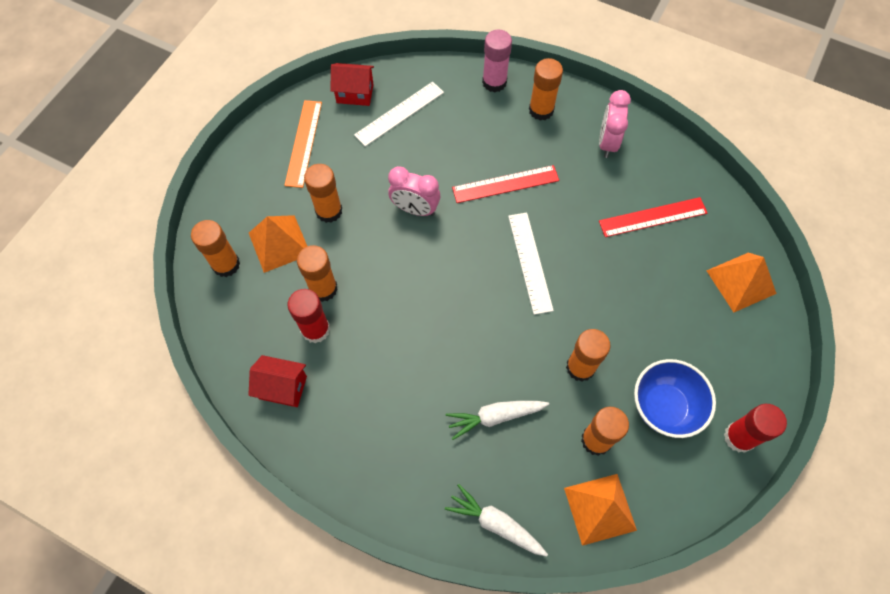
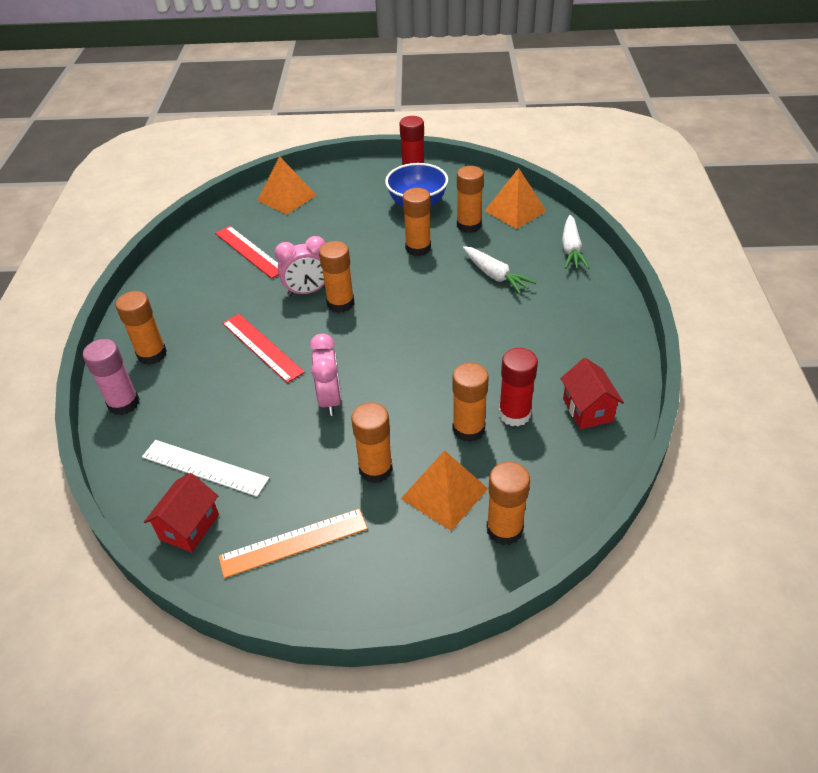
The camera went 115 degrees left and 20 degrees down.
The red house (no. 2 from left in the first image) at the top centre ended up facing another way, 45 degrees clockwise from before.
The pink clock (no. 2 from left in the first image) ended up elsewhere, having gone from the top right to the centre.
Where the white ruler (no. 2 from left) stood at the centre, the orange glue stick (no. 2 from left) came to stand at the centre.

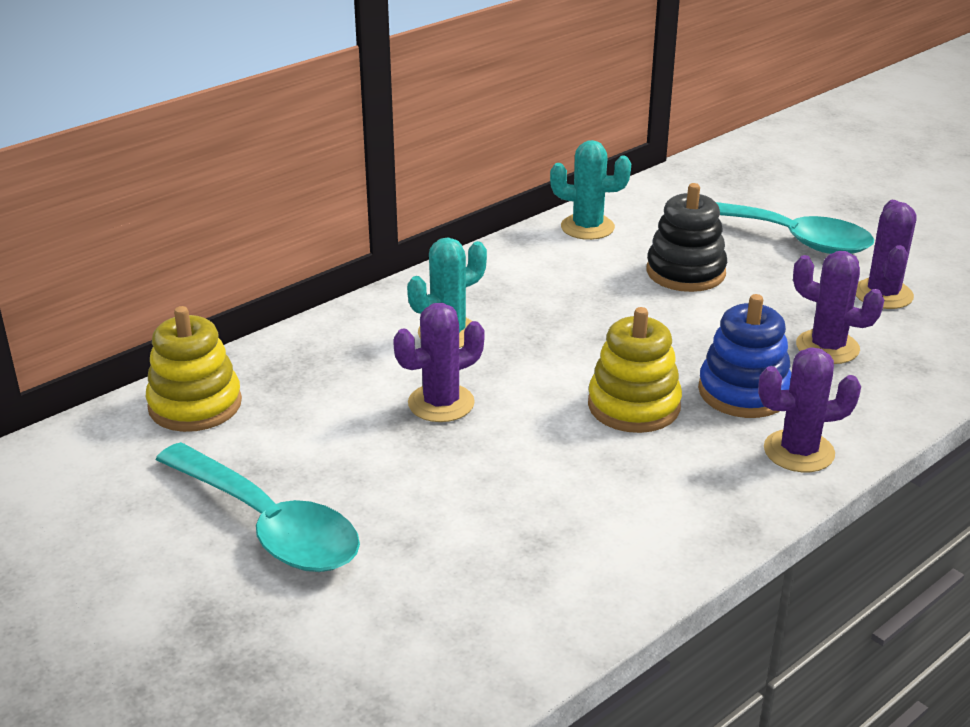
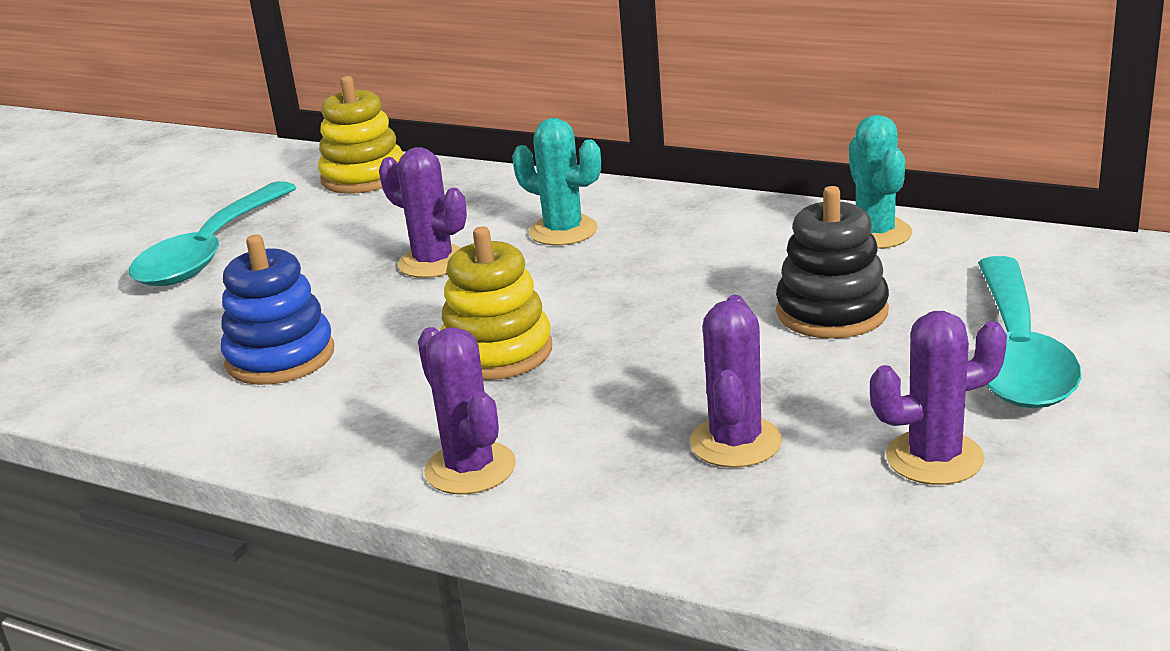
The camera went 70 degrees right and 5 degrees down.
The blue stacking toy ended up elsewhere, having gone from the middle right to the middle left.

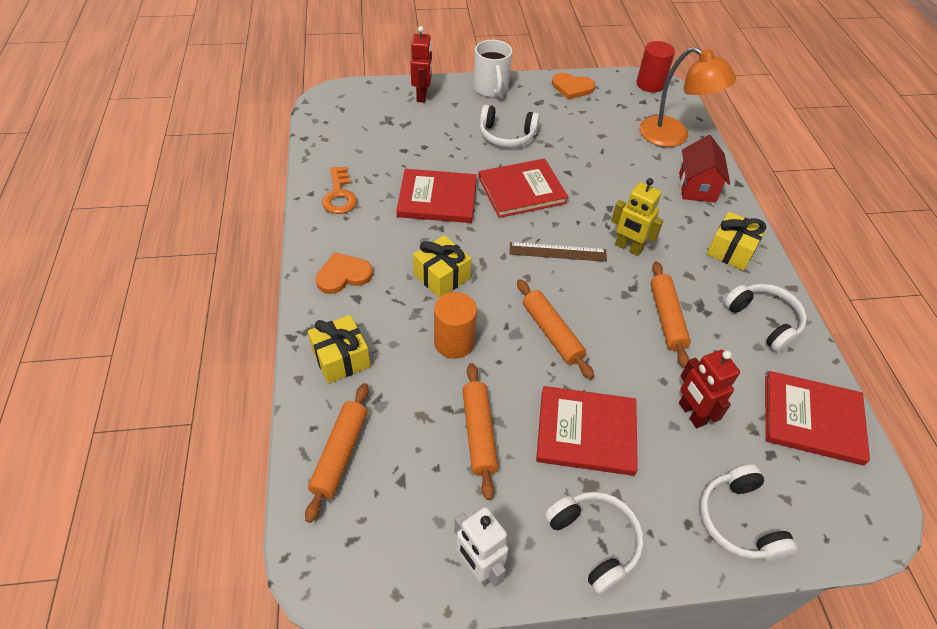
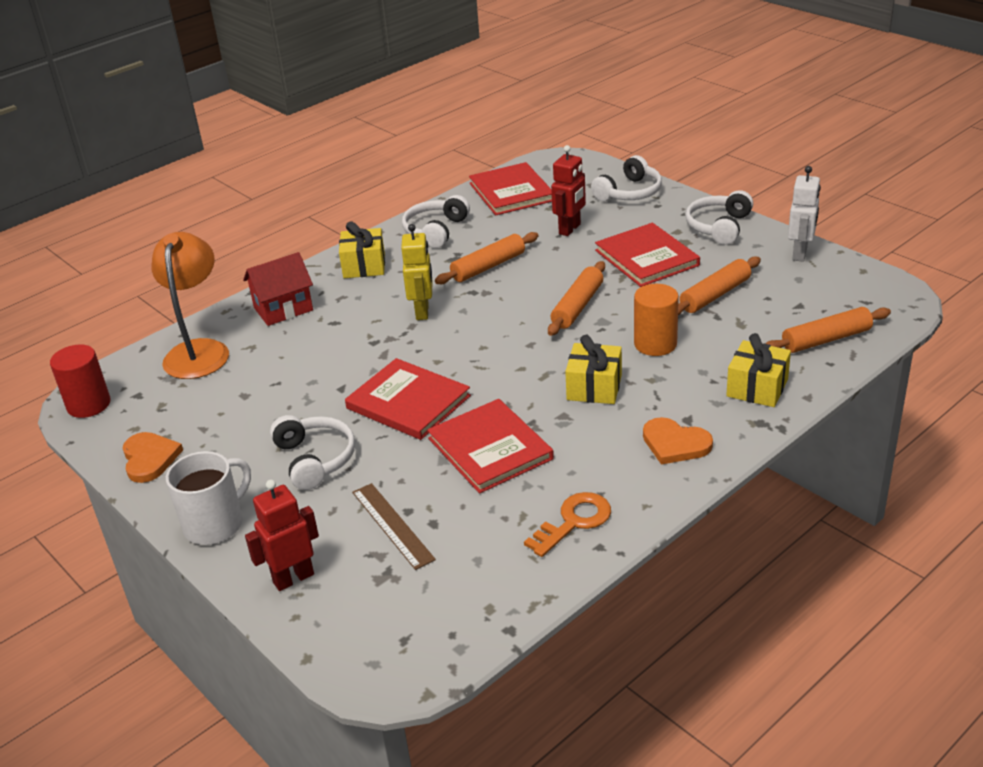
The camera went 120 degrees left and 15 degrees down.
The brown ruler ended up elsewhere, having gone from the centre to the bottom centre.

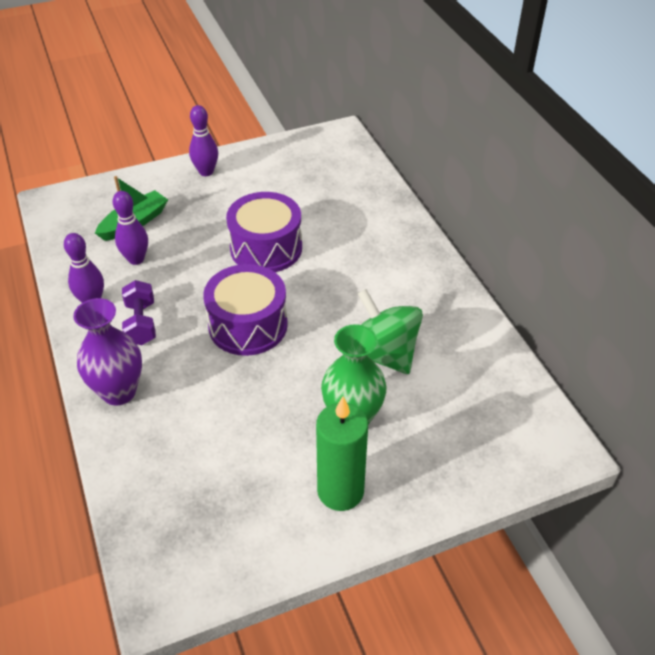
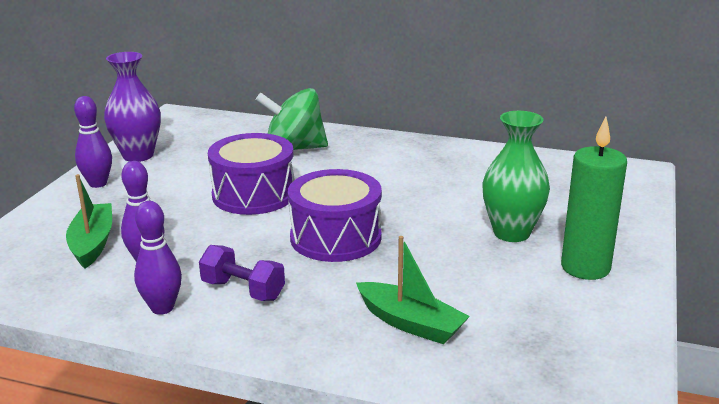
The camera went 50 degrees left and 20 degrees down.
The purple vase ended up elsewhere, having gone from the middle left to the top left.
The green spinning top ended up elsewhere, having gone from the centre to the top centre.
The second view gained the green boat (no. 2 from left) at the bottom centre.

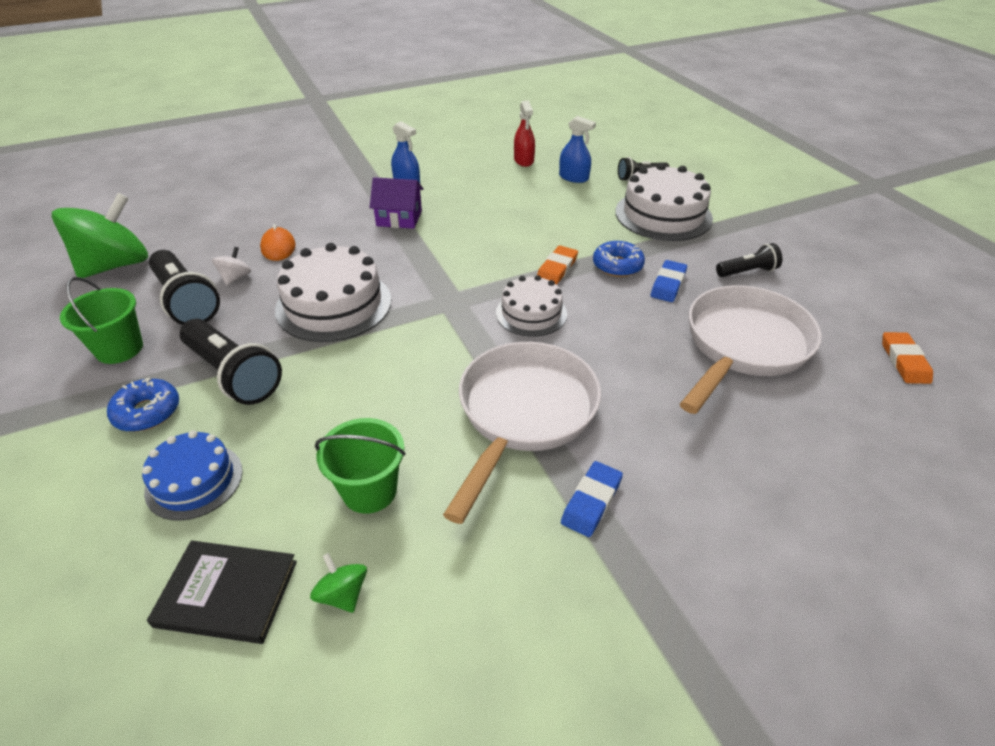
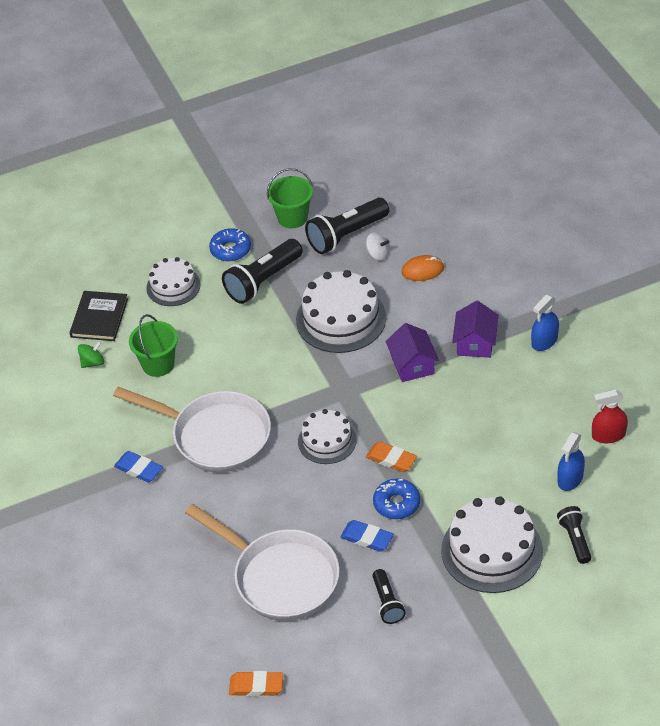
The camera went 95 degrees right and 5 degrees up.
What was the blue cake at the middle left turned into the white cake (no. 1 from left) at the middle left.
The second view gained the purple house (no. 1 from left) at the centre.
The second view lost the green spinning top (no. 1 from left) at the top left.

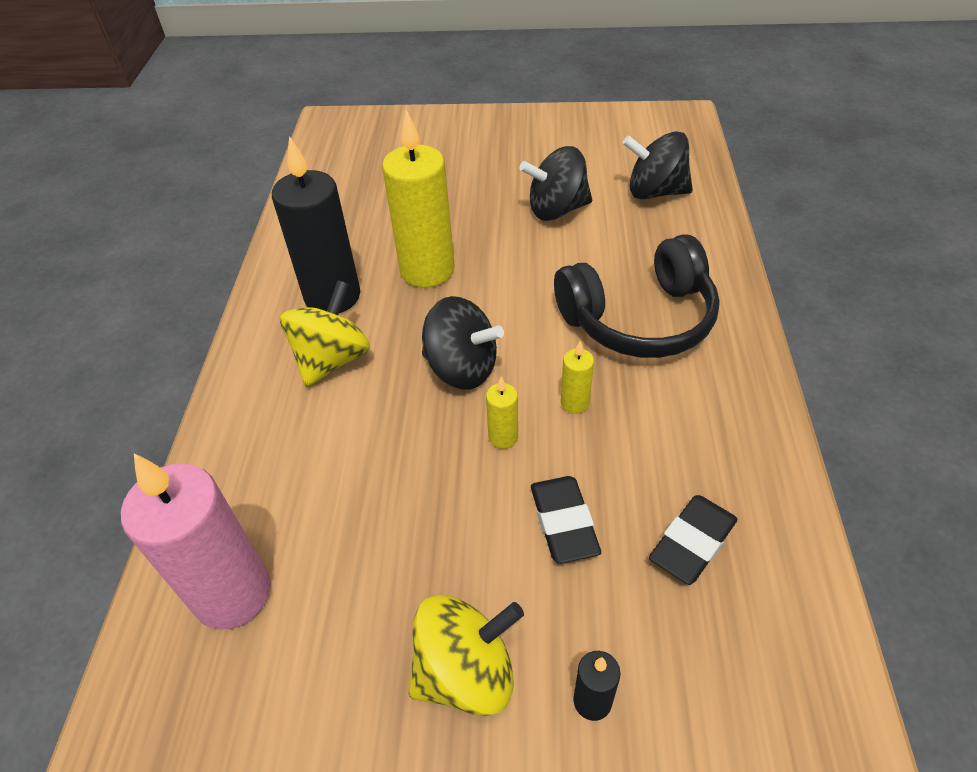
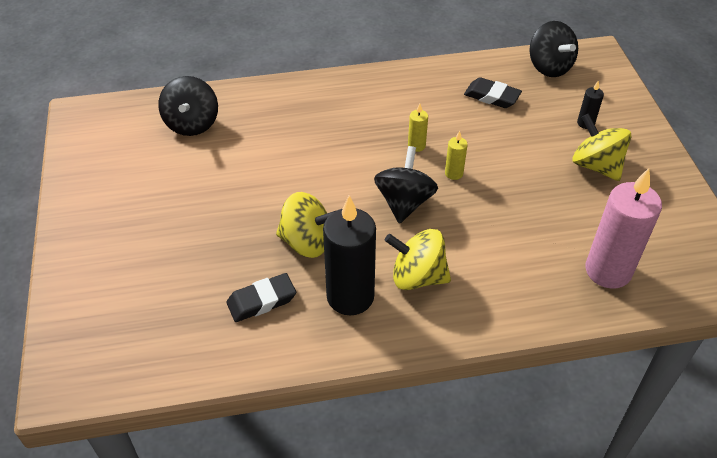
The camera went 105 degrees left and 0 degrees up.
The black eraser (no. 1 from left) ended up elsewhere, having gone from the bottom centre to the centre.
Where the yellow candle (no. 1 from left) stood at the top centre, the yellow spinning top (no. 1 from left) came to stand at the centre.
The black spinning top (no. 2 from left in the first image) ended up elsewhere, having gone from the top centre to the top right.
The second view lost the black headphones at the centre.

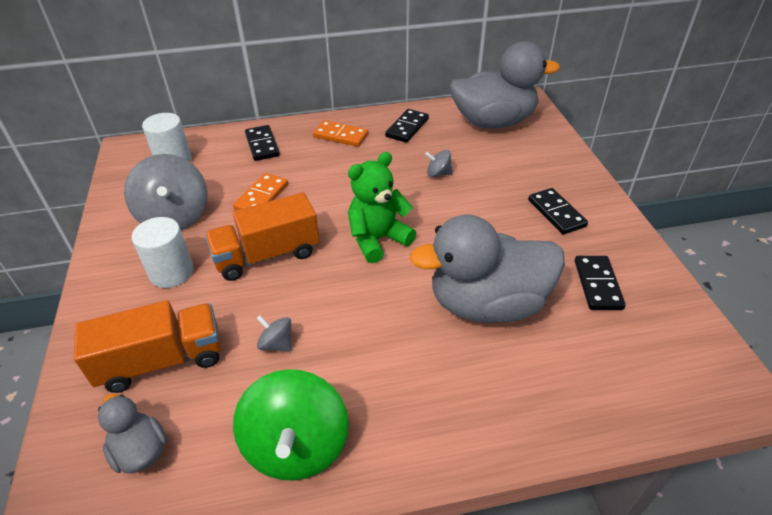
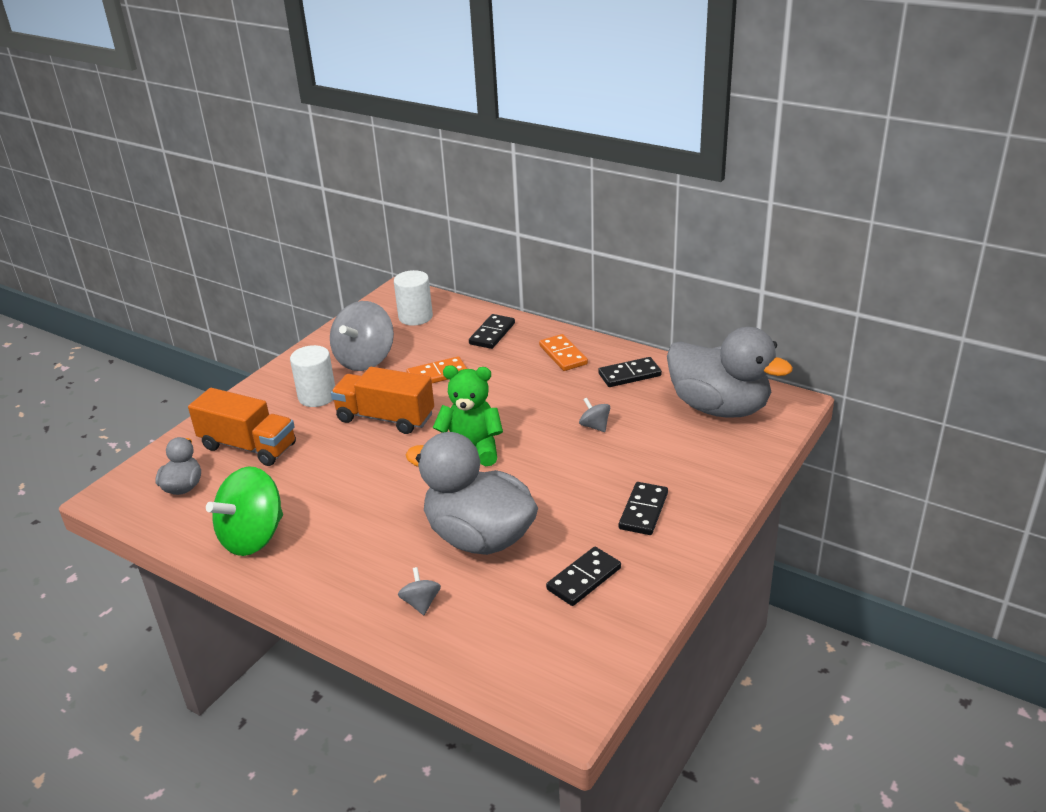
The camera went 45 degrees right and 10 degrees down.
The grey spinning top (no. 2 from left) ended up elsewhere, having gone from the centre to the bottom centre.

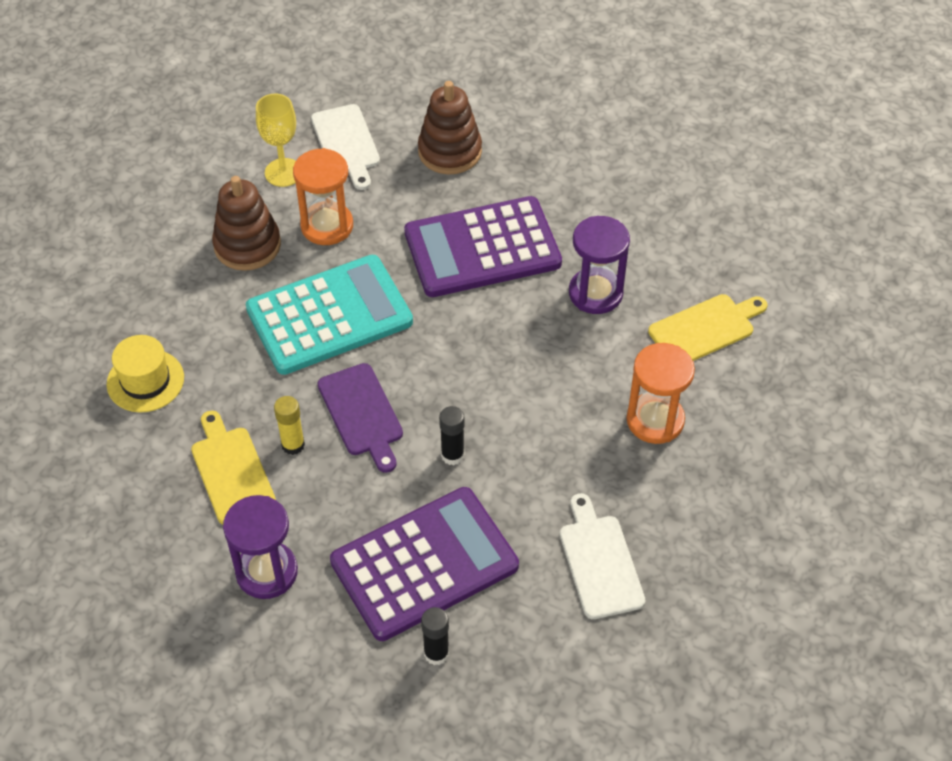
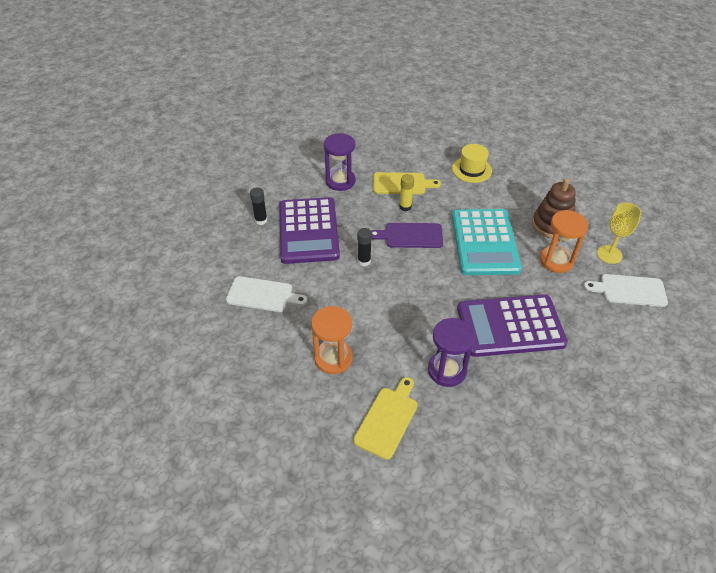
The camera went 115 degrees right and 5 degrees down.
The yellow cutting board (no. 2 from left in the first image) at the middle right ended up facing another way, 150 degrees counterclockwise from before.
The purple calculator (no. 2 from left) at the top centre ended up facing another way, 105 degrees counterclockwise from before.
The second view lost the brown stacking toy (no. 2 from left) at the top centre.

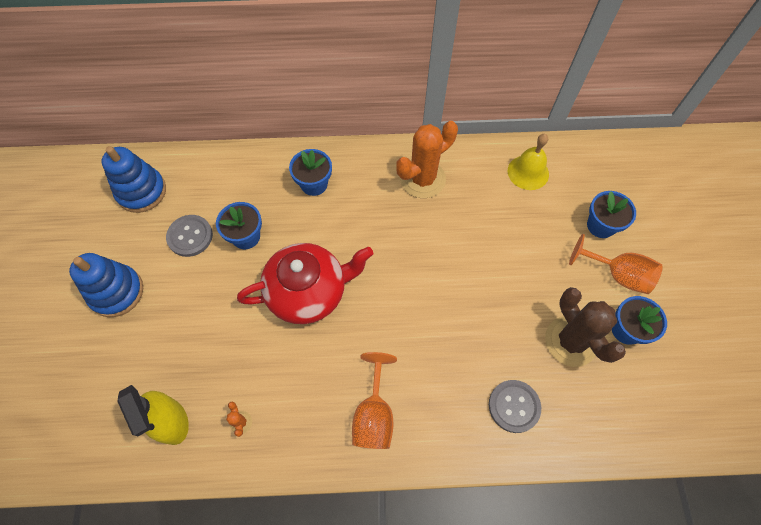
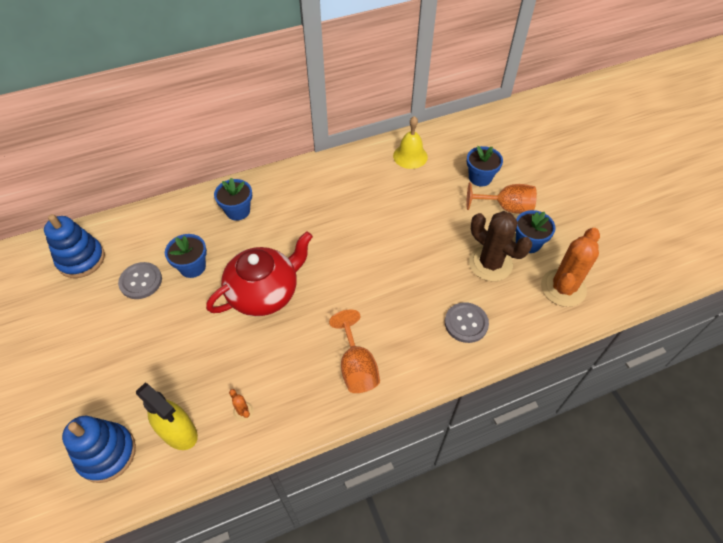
The camera went 20 degrees left and 10 degrees down.
The blue stacking toy (no. 1 from left in the first image) ended up elsewhere, having gone from the middle left to the bottom left.
The orange cactus (no. 2 from left) ended up elsewhere, having gone from the top centre to the middle right.

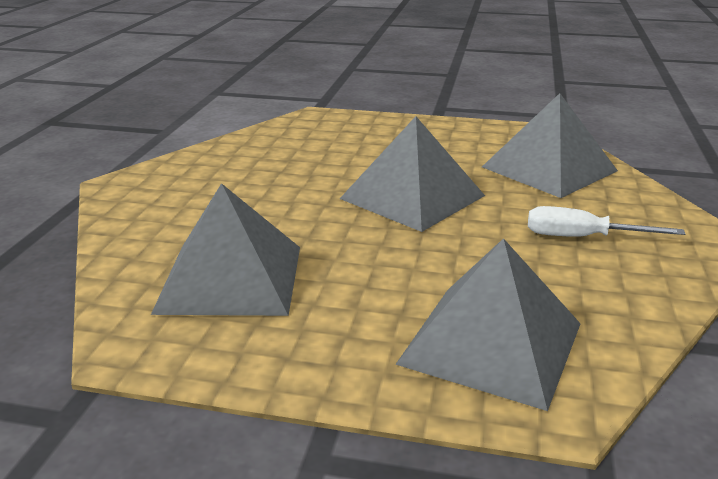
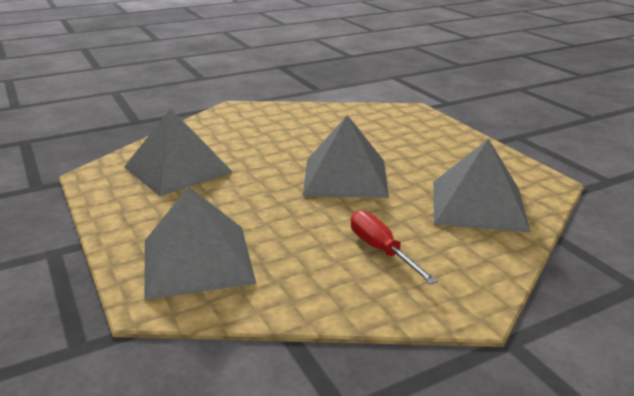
The camera went 50 degrees right and 0 degrees up.
What was the white screwdriver at the middle right turned into the red screwdriver at the centre.

